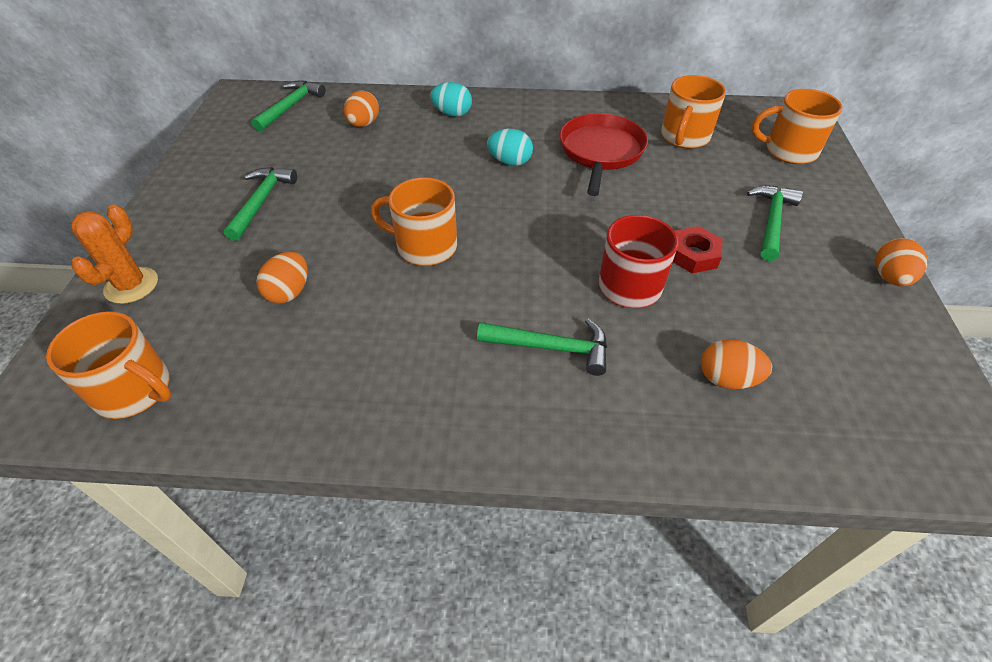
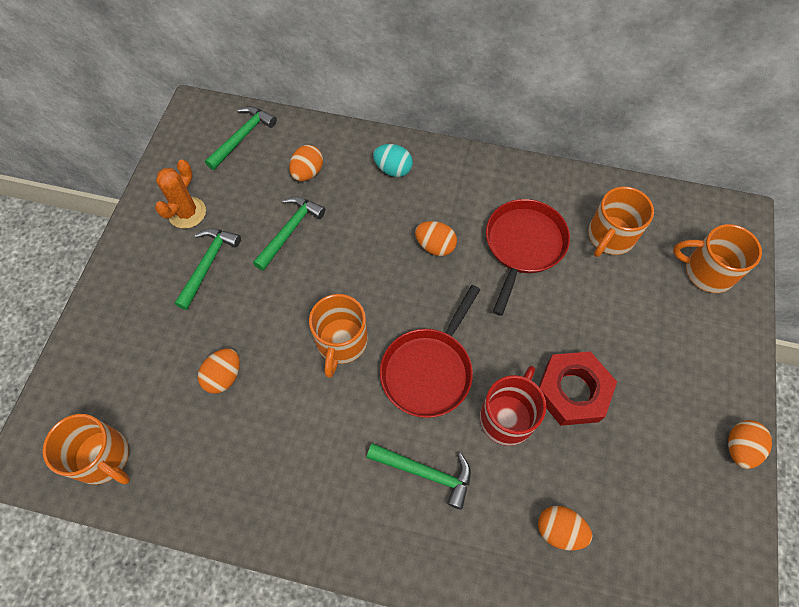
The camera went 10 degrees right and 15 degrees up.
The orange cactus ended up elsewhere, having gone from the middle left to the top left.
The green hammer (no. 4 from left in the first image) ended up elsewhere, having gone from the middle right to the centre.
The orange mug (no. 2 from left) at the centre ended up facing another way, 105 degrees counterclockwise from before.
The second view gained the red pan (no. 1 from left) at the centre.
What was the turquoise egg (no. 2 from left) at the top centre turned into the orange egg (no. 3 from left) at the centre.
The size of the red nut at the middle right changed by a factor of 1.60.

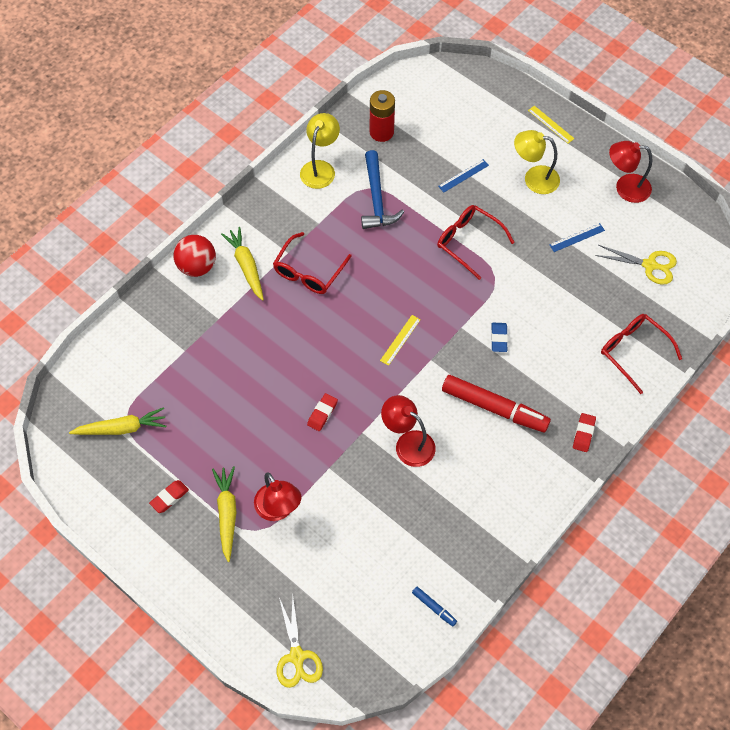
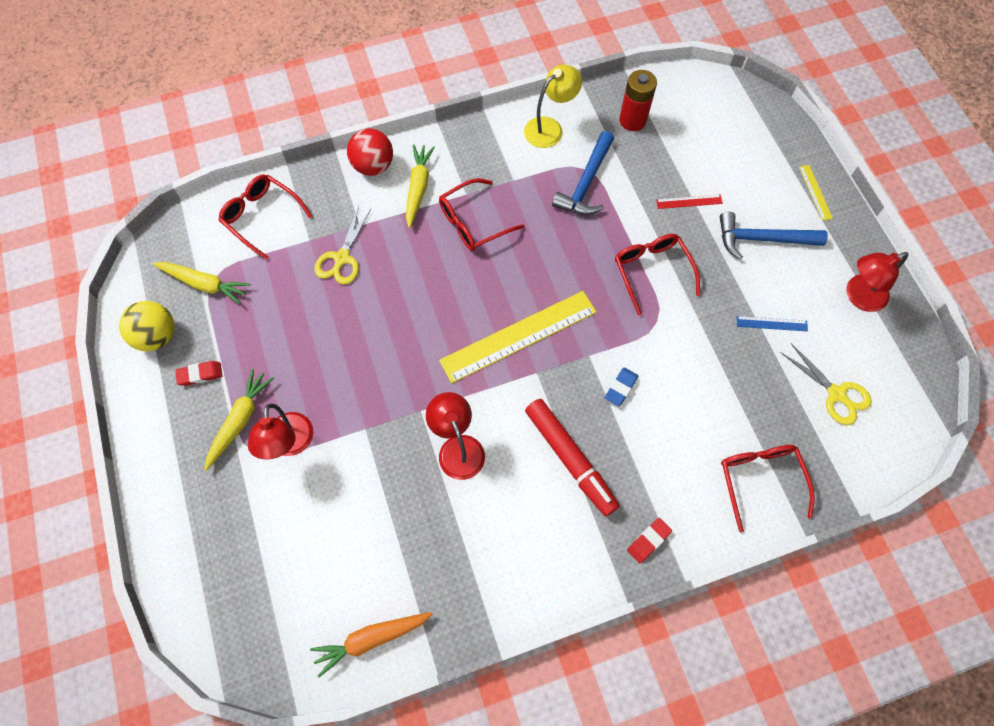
The camera went 30 degrees right and 5 degrees up.
The second view gained the yellow ball at the middle left.
The second view gained the red glasses (no. 1 from left) at the top left.
Where the blue marker stood at the bottom centre, the orange carrot came to stand at the bottom centre.
The yellow scissors (no. 1 from left) ended up elsewhere, having gone from the bottom centre to the centre.
The size of the yellow ruler (no. 1 from left) at the centre changed by a factor of 2.33.
What was the blue ruler (no. 1 from left) at the top centre turned into the red ruler at the top right.
Where the yellow lamp (no. 2 from left) stood at the top right, the blue hammer (no. 2 from left) came to stand at the top right.
The red lamp (no. 3 from left) at the top right ended up facing another way, 60 degrees counterclockwise from before.
The second view lost the red eraser (no. 2 from left) at the centre.

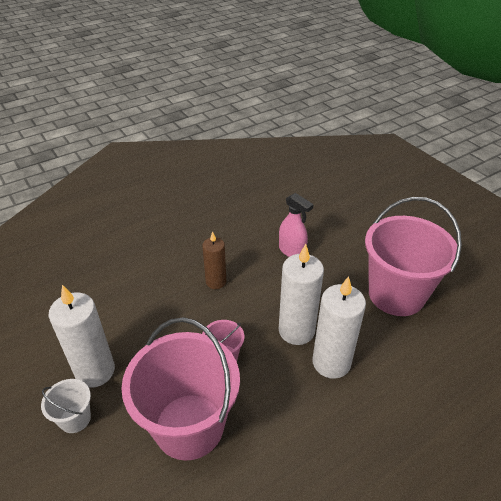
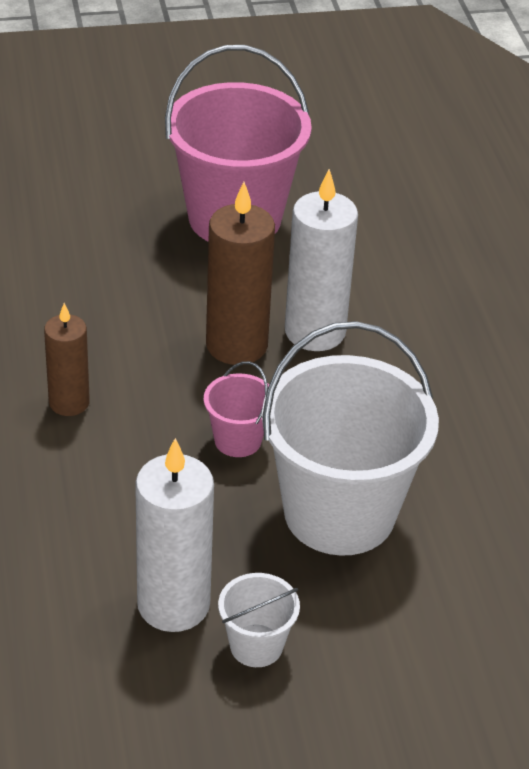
The camera went 70 degrees left and 0 degrees up.
What was the white candle (no. 2 from left) at the centre turned into the brown candle (no. 2 from left) at the centre.
What was the pink bucket (no. 1 from left) at the bottom centre turned into the white bucket (no. 2 from left) at the centre.
The second view lost the pink spray bottle at the centre.

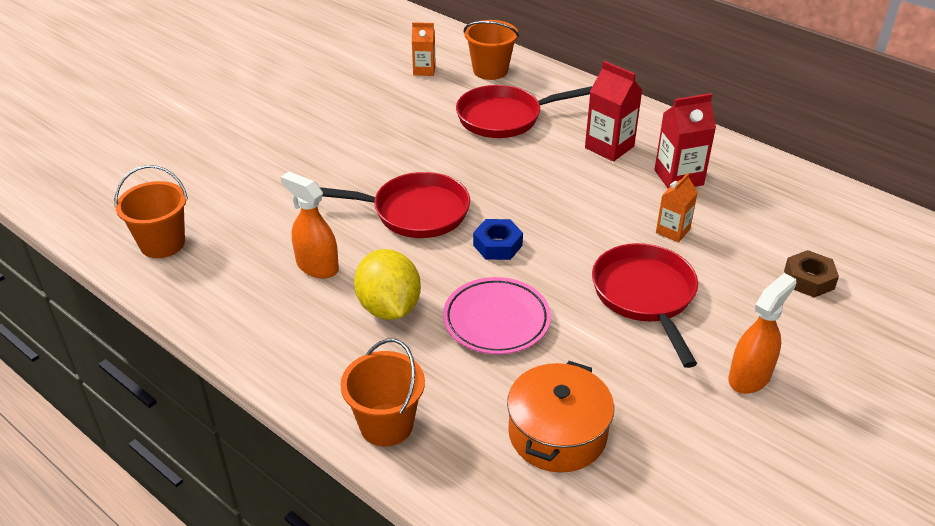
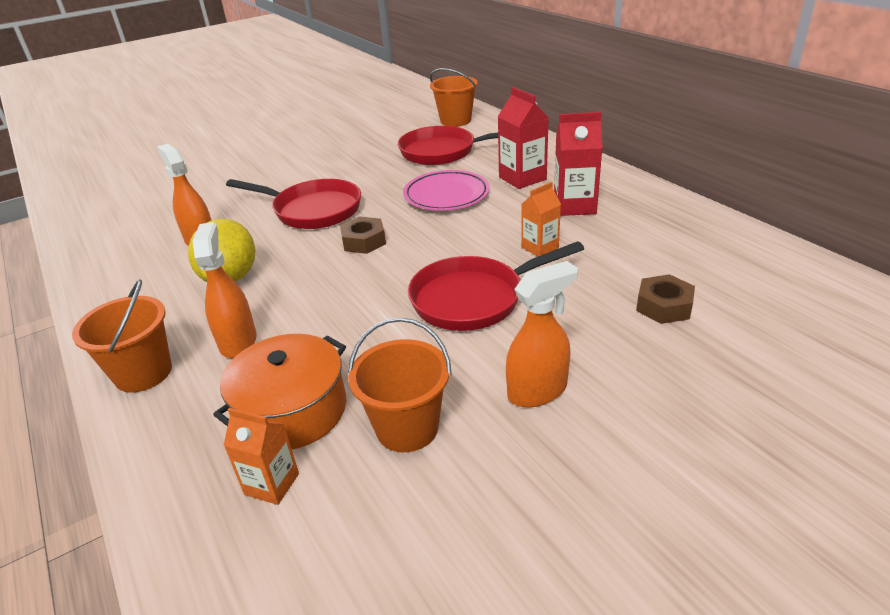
The camera went 20 degrees right and 5 degrees down.
The second view gained the orange spray bottle (no. 2 from left) at the middle left.
The orange carton (no. 1 from left) ended up elsewhere, having gone from the top centre to the bottom left.
What was the blue nut at the centre turned into the brown nut (no. 1 from left) at the centre.
The orange bucket (no. 1 from left in the first image) ended up elsewhere, having gone from the middle left to the centre.
The pink plate ended up elsewhere, having gone from the centre to the top centre.
The red pan (no. 3 from left) at the middle right ended up facing another way, 120 degrees counterclockwise from before.

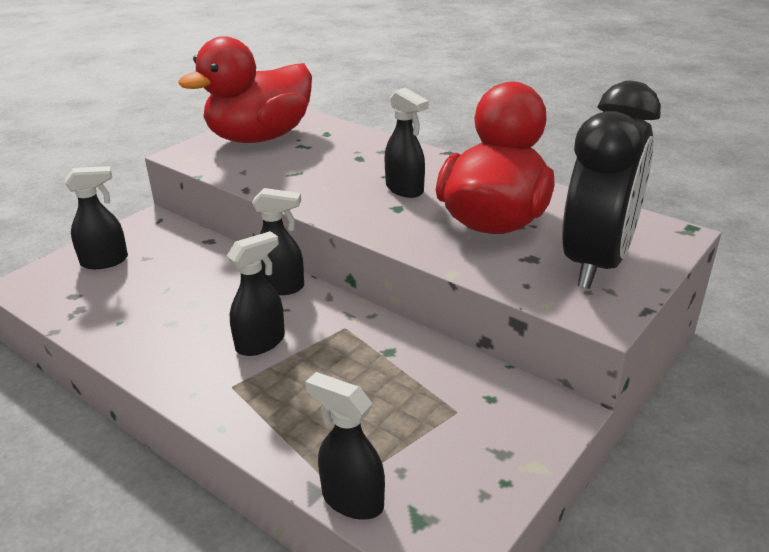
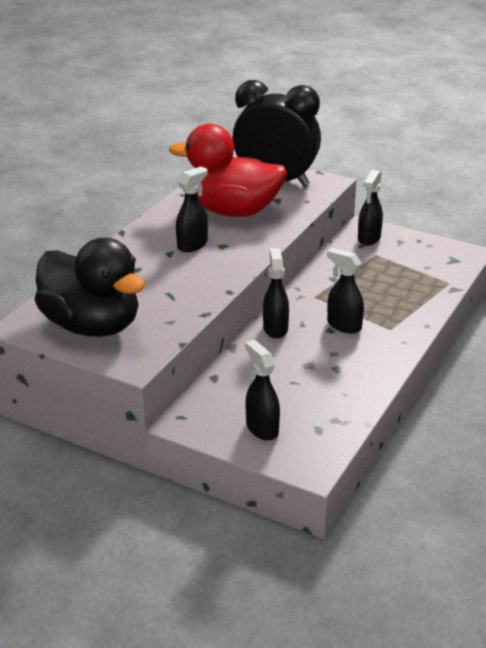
The camera went 100 degrees left and 0 degrees up.
What was the red duck (no. 1 from left) at the top left turned into the black duck at the middle left.
The black spray bottle (no. 4 from left in the first image) ended up elsewhere, having gone from the bottom centre to the top right.

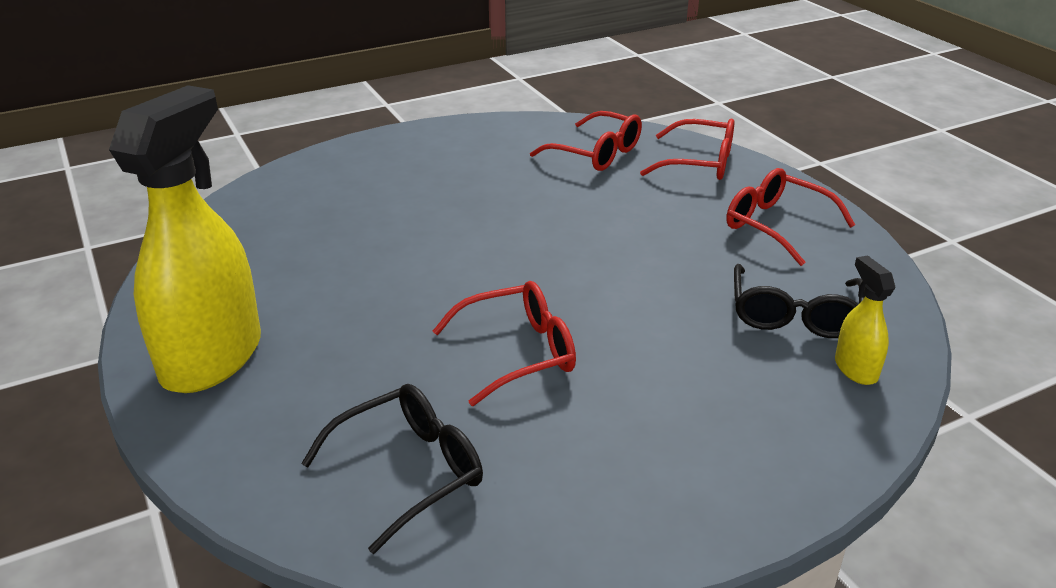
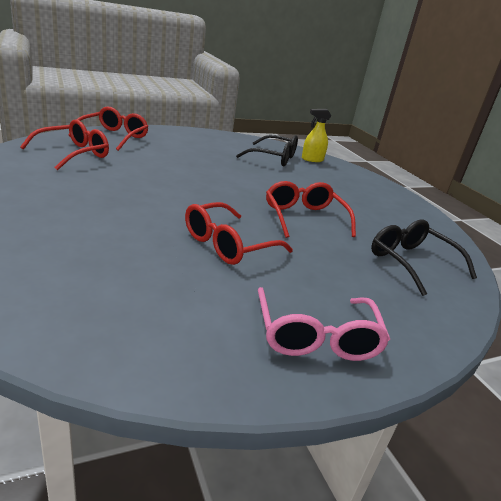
The camera went 90 degrees left and 5 degrees down.
The red glasses (no. 4 from left in the first image) ended up elsewhere, having gone from the middle right to the centre.
Where the yellow spray bottle (no. 1 from left) stood at the middle left, the pink glasses came to stand at the centre.

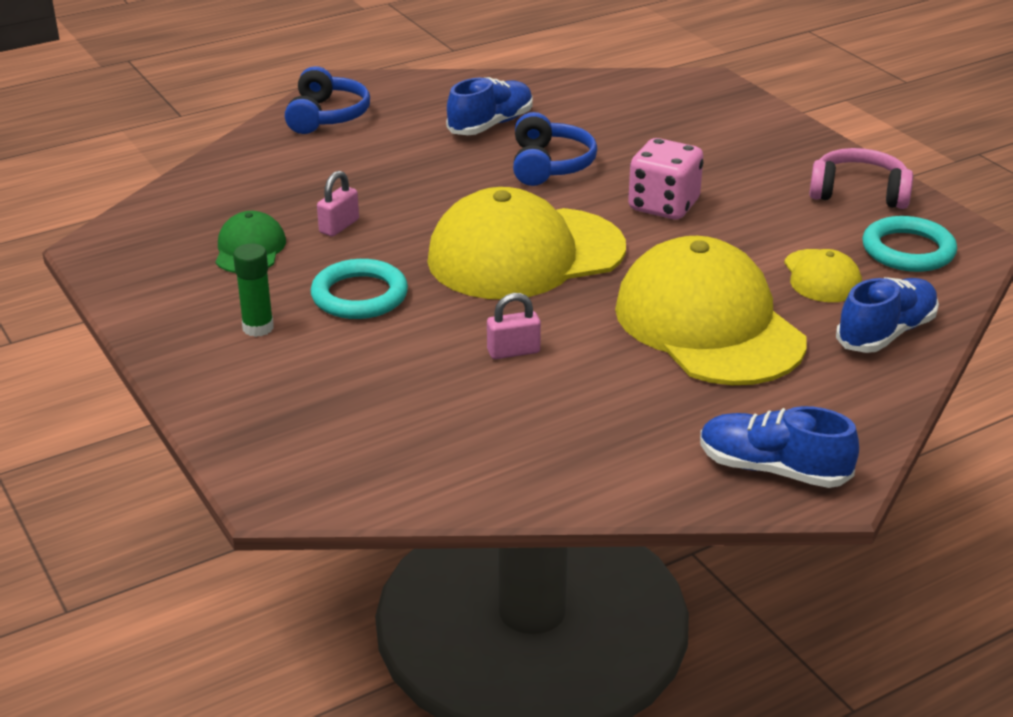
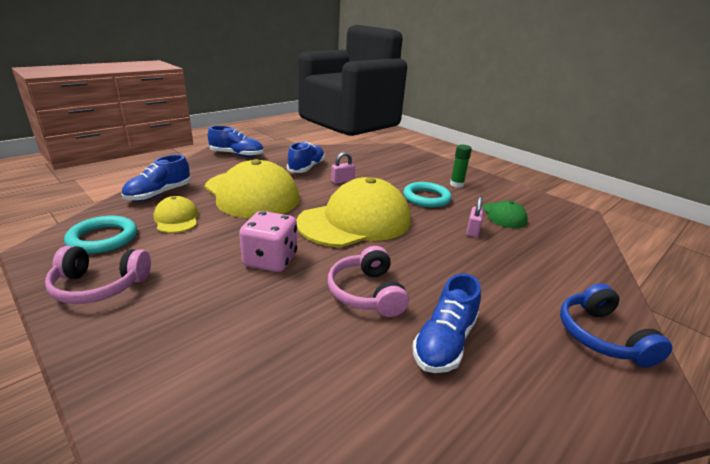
The camera went 165 degrees right and 5 degrees down.
The second view gained the blue shoe (no. 3 from left) at the centre.
What was the blue headphones (no. 2 from left) at the top centre turned into the pink headphones (no. 2 from left) at the centre.

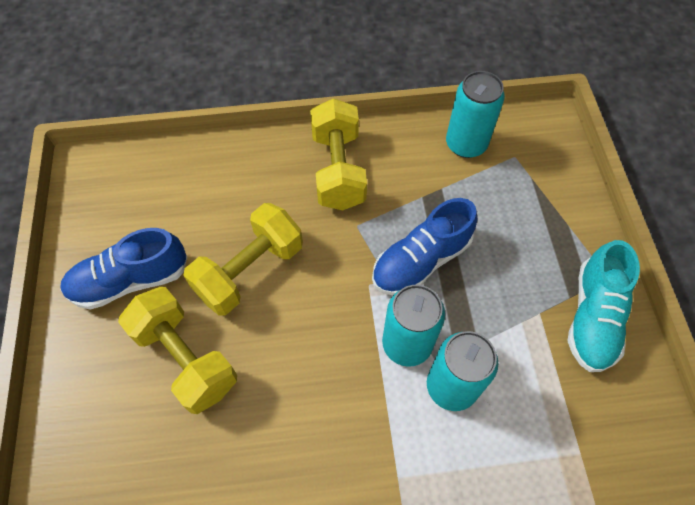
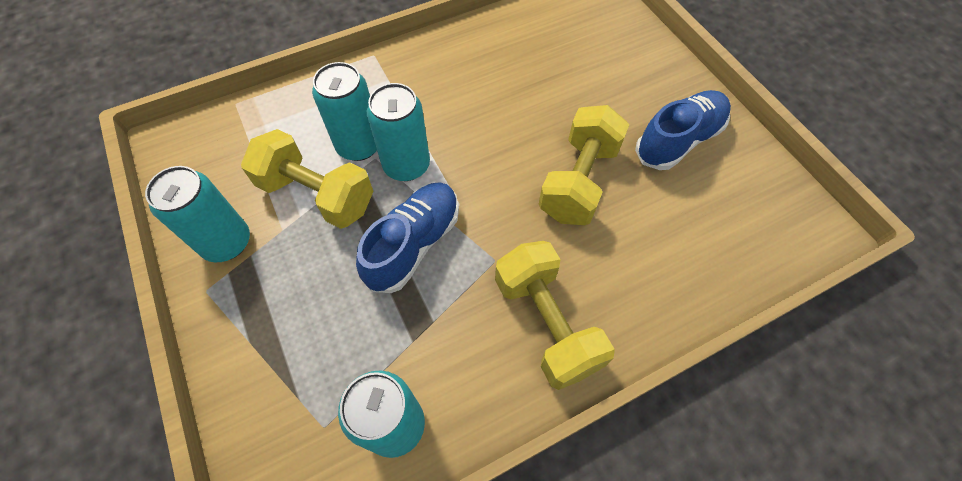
The camera went 160 degrees right and 0 degrees up.
Where the turquoise shoe stood at the middle right, the turquoise can (no. 1 from left) came to stand at the middle left.
The yellow dumbbell (no. 1 from left) ended up elsewhere, having gone from the bottom left to the middle left.

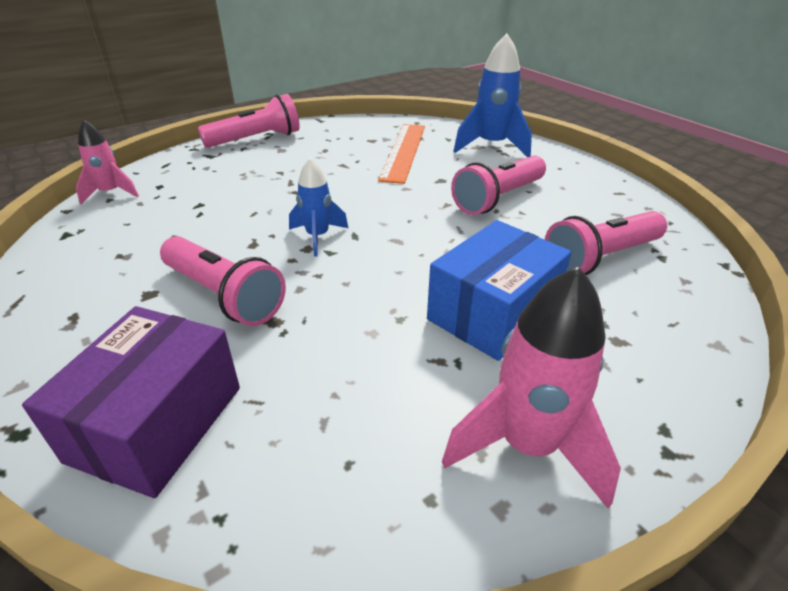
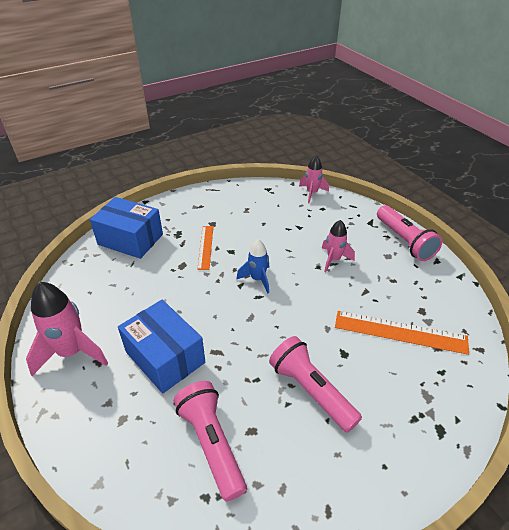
The camera went 95 degrees right and 5 degrees up.
What was the purple box at the bottom left turned into the blue box (no. 1 from left) at the middle left.
Where the pink flashlight (no. 1 from left) stood at the middle left, the orange ruler (no. 1 from left) came to stand at the centre.
The second view gained the pink rocket (no. 3 from left) at the centre.
The second view lost the blue rocket (no. 2 from left) at the top centre.

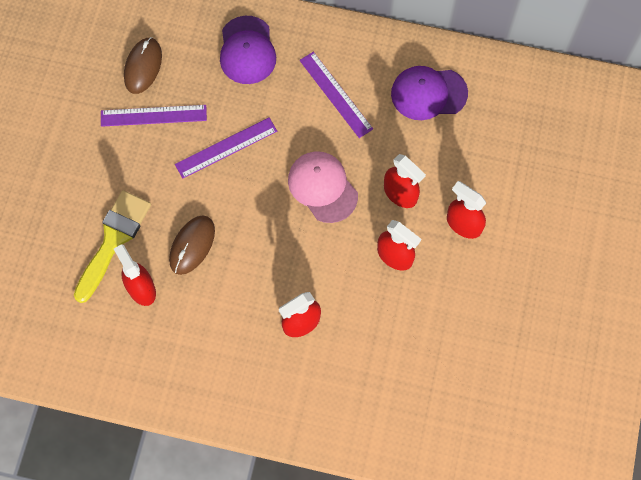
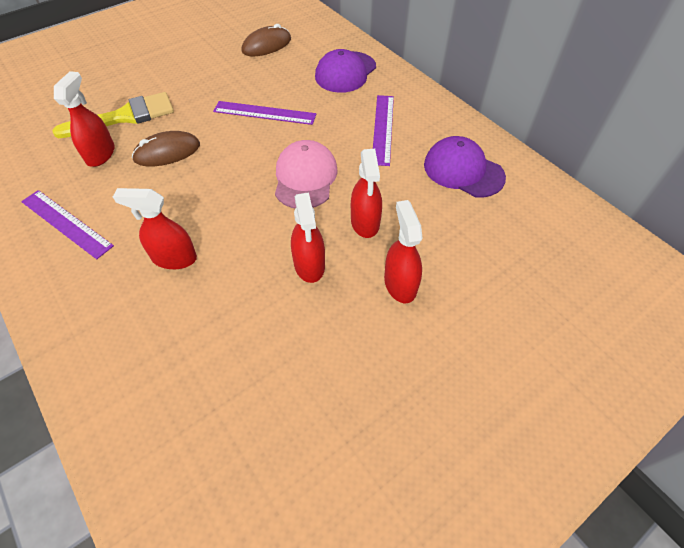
The camera went 40 degrees right and 15 degrees down.
The purple ruler (no. 1 from left) ended up elsewhere, having gone from the top left to the middle left.

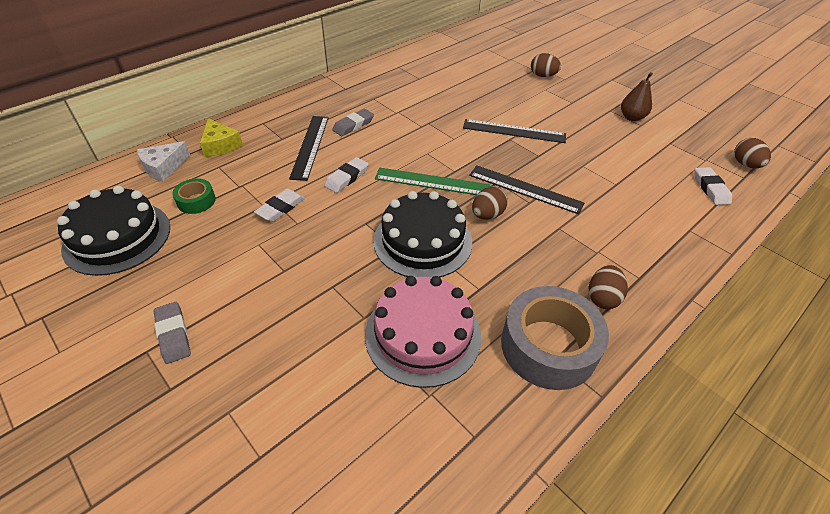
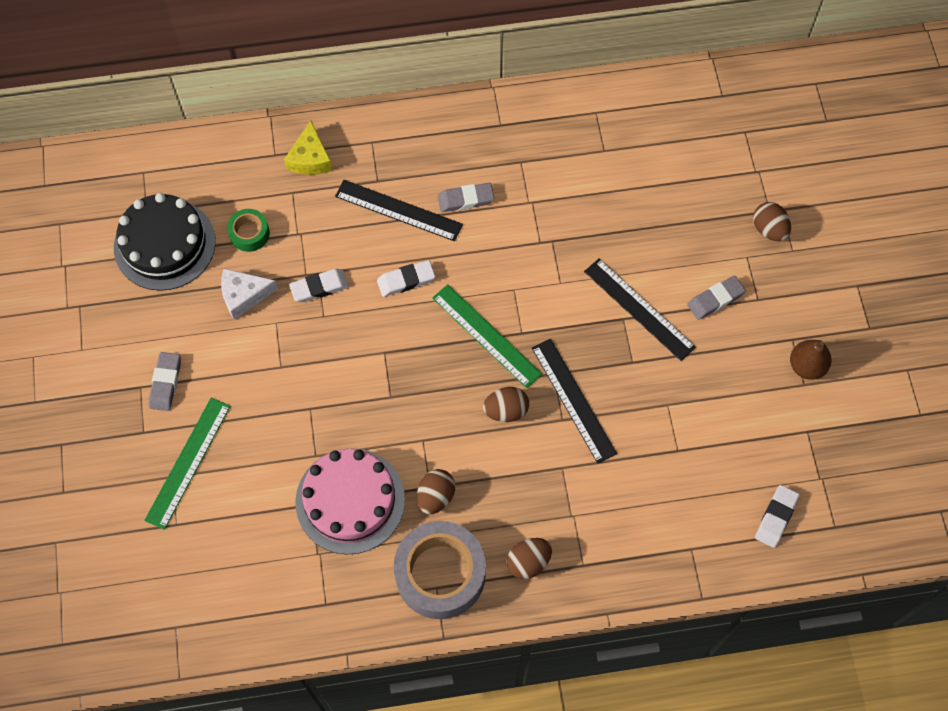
The camera went 35 degrees right and 20 degrees up.
The second view gained the green ruler (no. 1 from left) at the middle left.
The white cheese ended up elsewhere, having gone from the top left to the middle left.
The black ruler (no. 1 from left) at the top centre ended up facing another way, 75 degrees clockwise from before.
The brown egg (no. 4 from left in the first image) ended up elsewhere, having gone from the top right to the bottom centre.
The second view gained the grey eraser (no. 3 from left) at the middle right.
The second view lost the black cake (no. 2 from left) at the centre.

